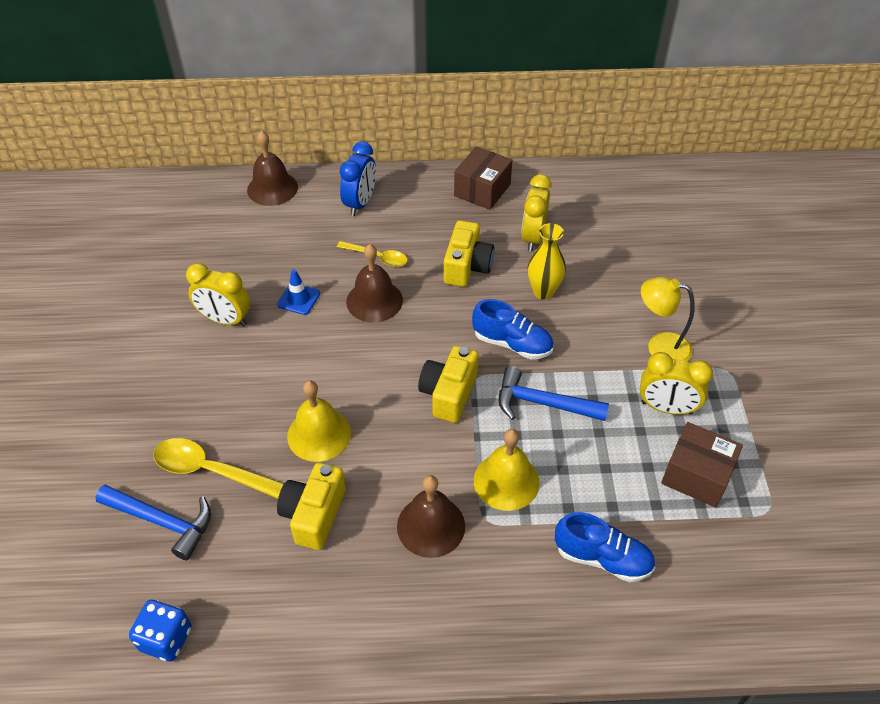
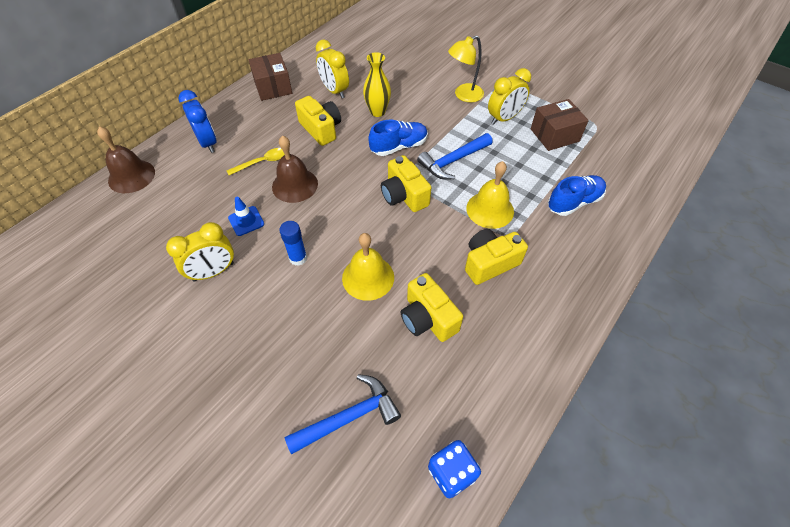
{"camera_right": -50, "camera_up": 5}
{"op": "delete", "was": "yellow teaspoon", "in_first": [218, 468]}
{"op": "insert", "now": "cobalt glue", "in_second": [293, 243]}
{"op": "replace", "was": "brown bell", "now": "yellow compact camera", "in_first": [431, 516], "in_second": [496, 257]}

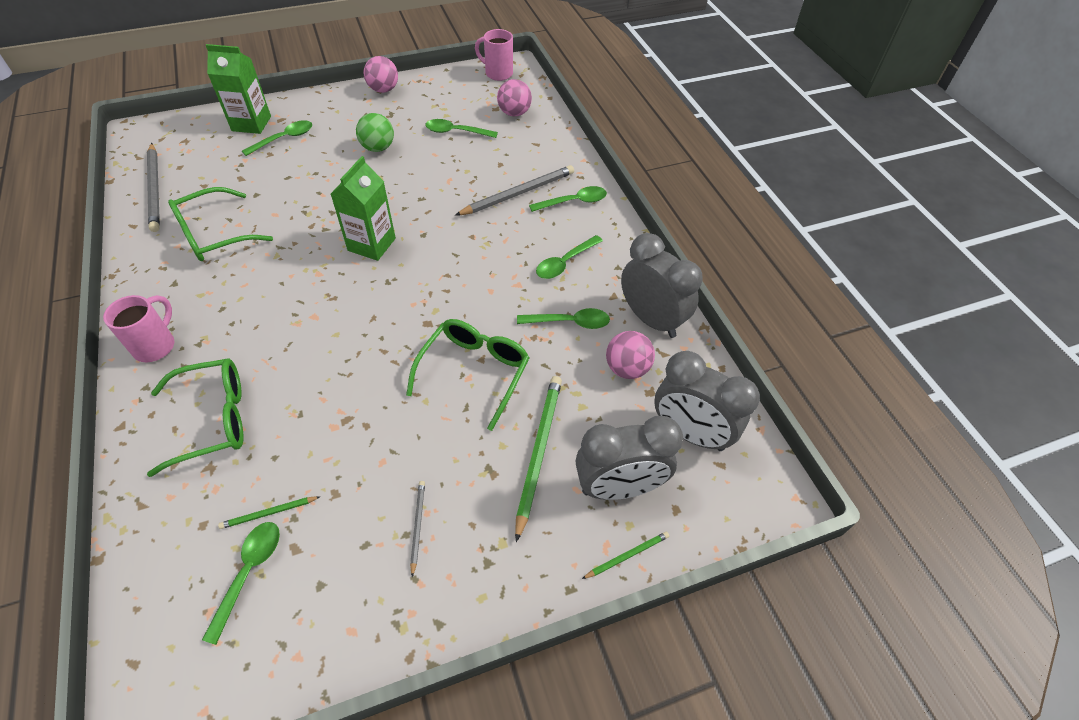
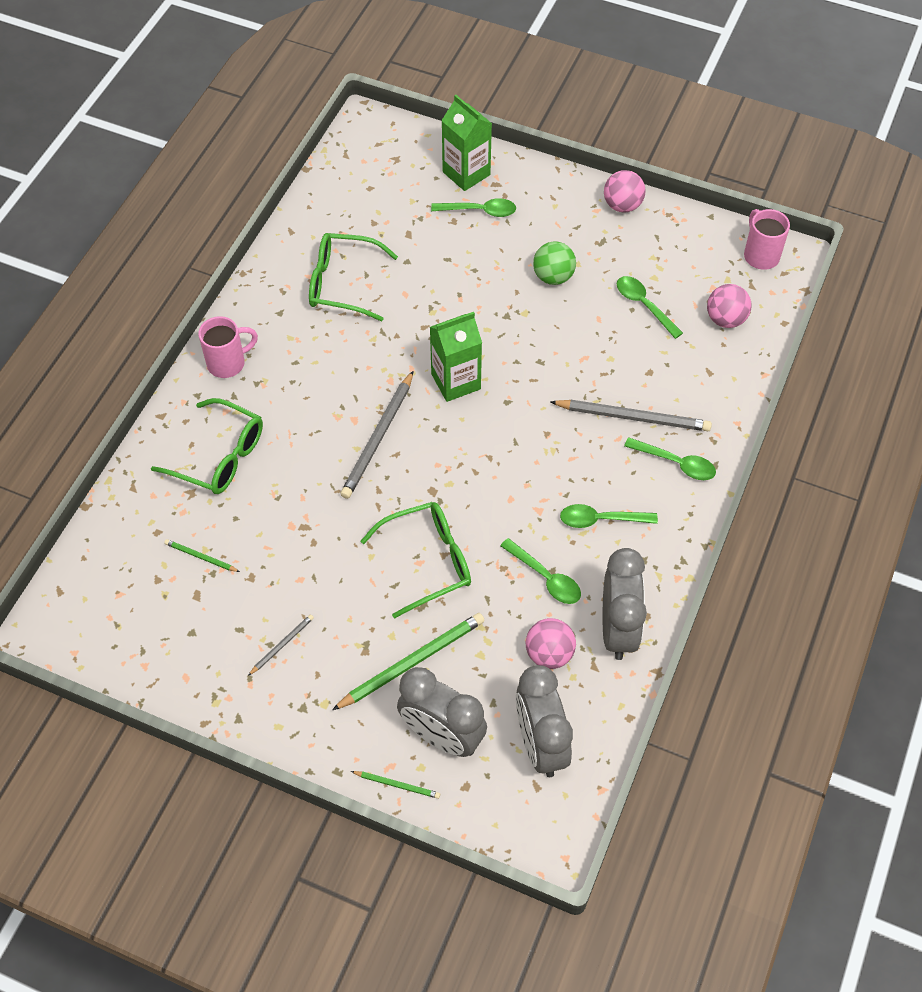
{"camera_right": 45, "camera_up": 5}
{"op": "delete", "was": "green teaspoon", "in_first": [241, 583]}
{"op": "move", "was": "gray lead pencil", "in_first": [153, 187], "in_second": [376, 435]}

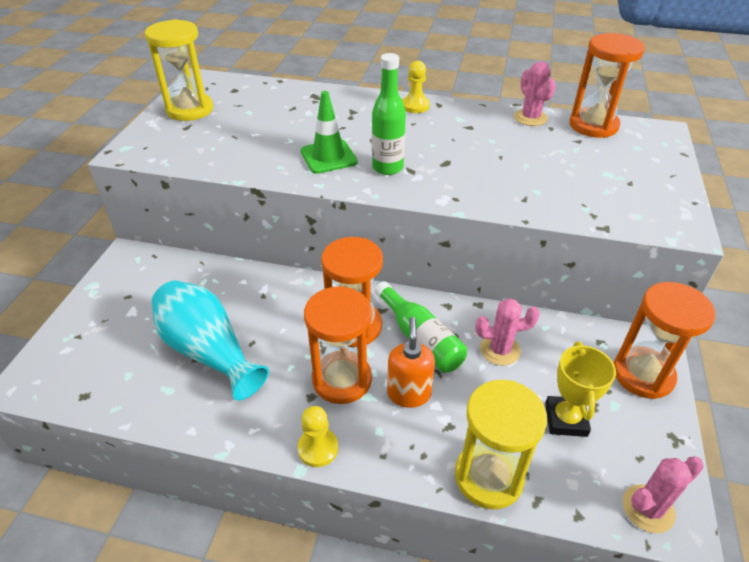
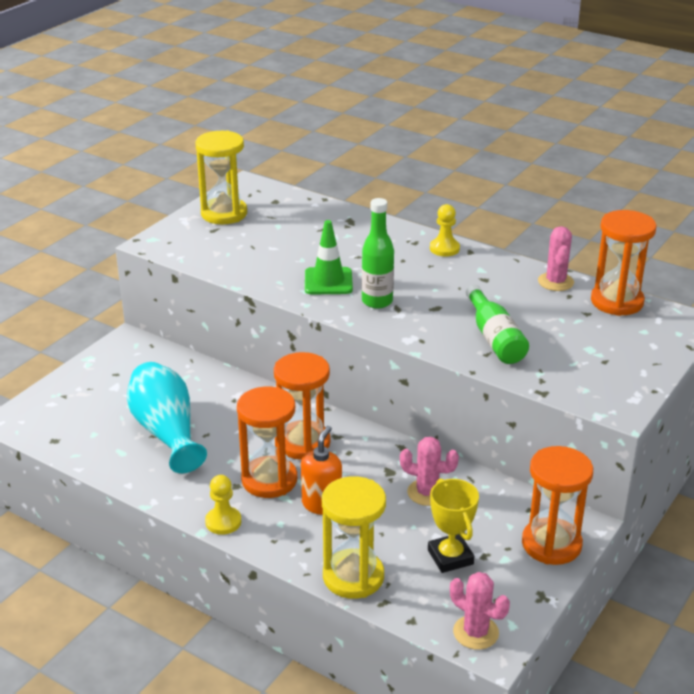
{"camera_right": 20, "camera_up": -10}
{"op": "move", "was": "green drink bottle", "in_first": [421, 327], "in_second": [497, 324]}
{"op": "rotate", "was": "yellow award cup", "in_first": [580, 389], "in_second": [453, 526], "clockwise": -45}
{"op": "rotate", "was": "pink cactus", "in_first": [663, 495], "in_second": [480, 611], "clockwise": 45}

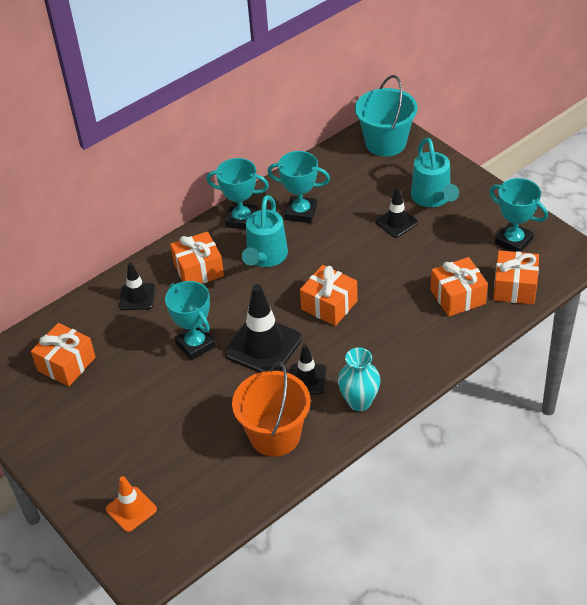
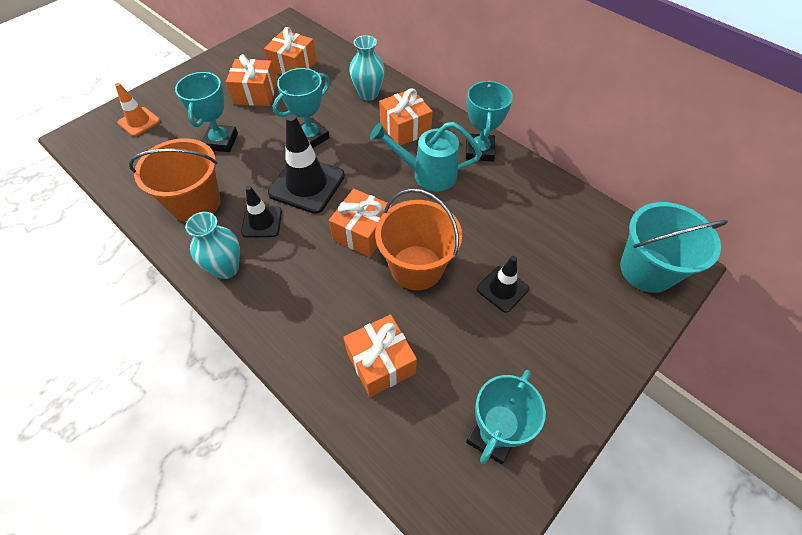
{"camera_right": 80, "camera_up": 10}
{"op": "delete", "was": "turquoise sprinkling can", "in_first": [435, 172]}
{"op": "insert", "now": "orange bucket", "in_second": [418, 239]}
{"op": "move", "was": "turquoise award cup", "in_first": [298, 187], "in_second": [206, 112]}
{"op": "move", "was": "orange wrapped gift", "in_first": [516, 277], "in_second": [251, 80]}
{"op": "replace", "was": "ebony safety cone", "now": "turquoise vase", "in_first": [137, 286], "in_second": [367, 68]}

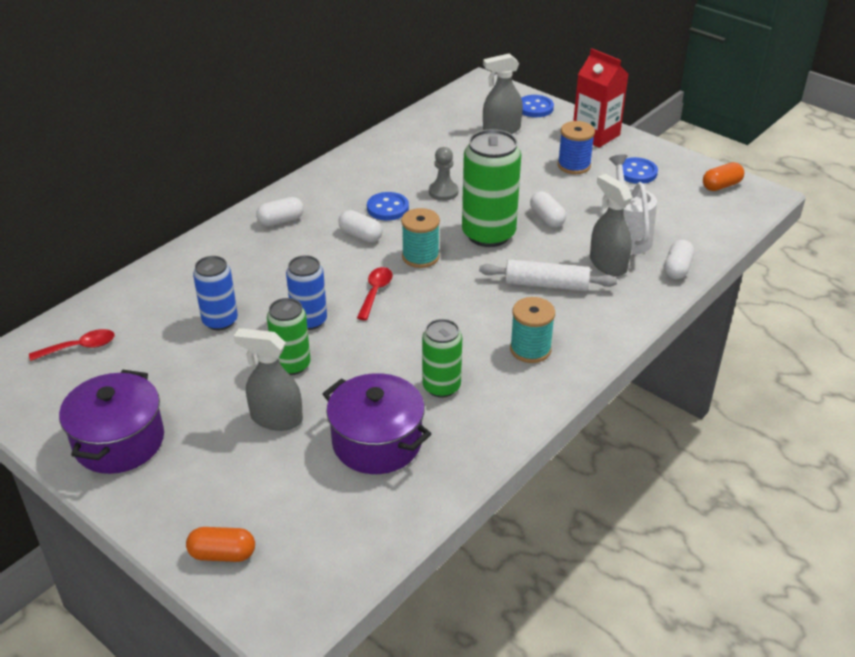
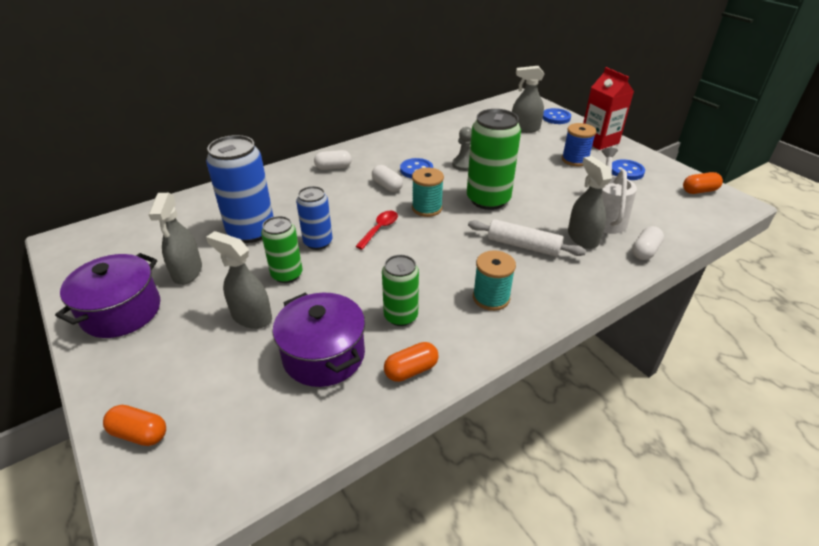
{"camera_right": 15, "camera_up": 0}
{"op": "delete", "was": "red teaspoon", "in_first": [72, 345]}
{"op": "delete", "was": "snow-white pill shape", "in_first": [548, 209]}
{"op": "insert", "now": "gray spray bottle", "in_second": [175, 239]}
{"op": "insert", "now": "orange pill shape", "in_second": [411, 362]}
{"op": "resize", "was": "cobalt soda can", "in_first": [215, 293], "in_second": [240, 189], "ratio": 1.67}

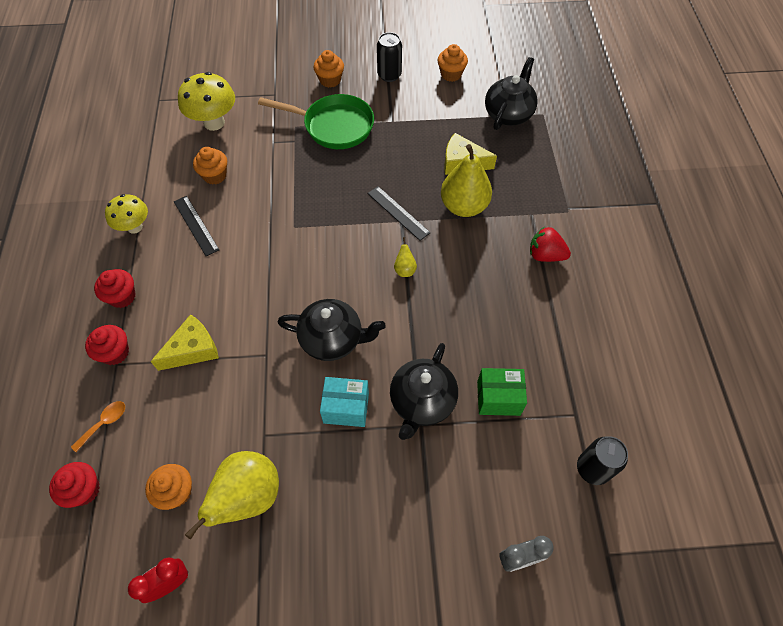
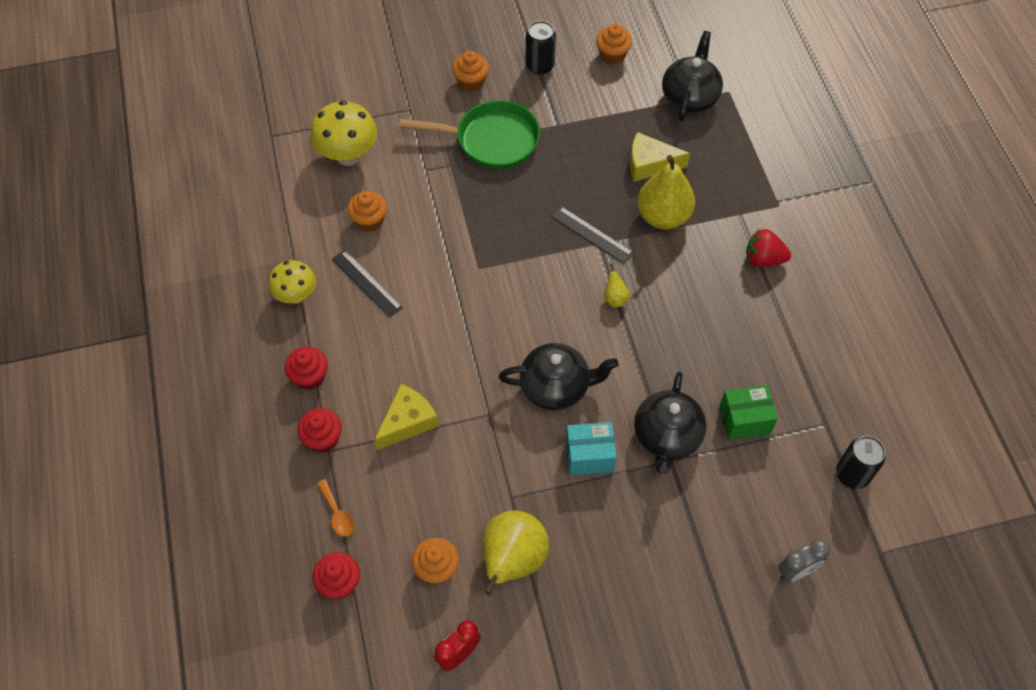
{"camera_right": -10, "camera_up": 0}
{"op": "rotate", "was": "orange teaspoon", "in_first": [98, 426], "in_second": [335, 508], "clockwise": 120}

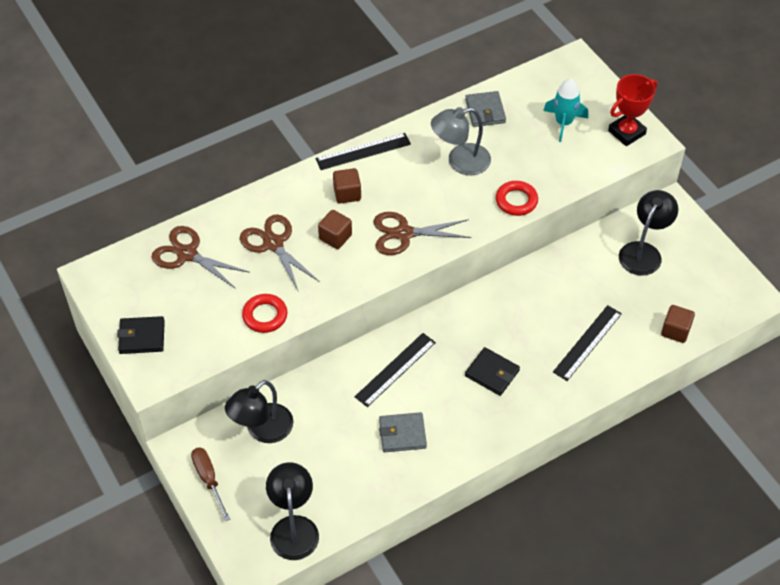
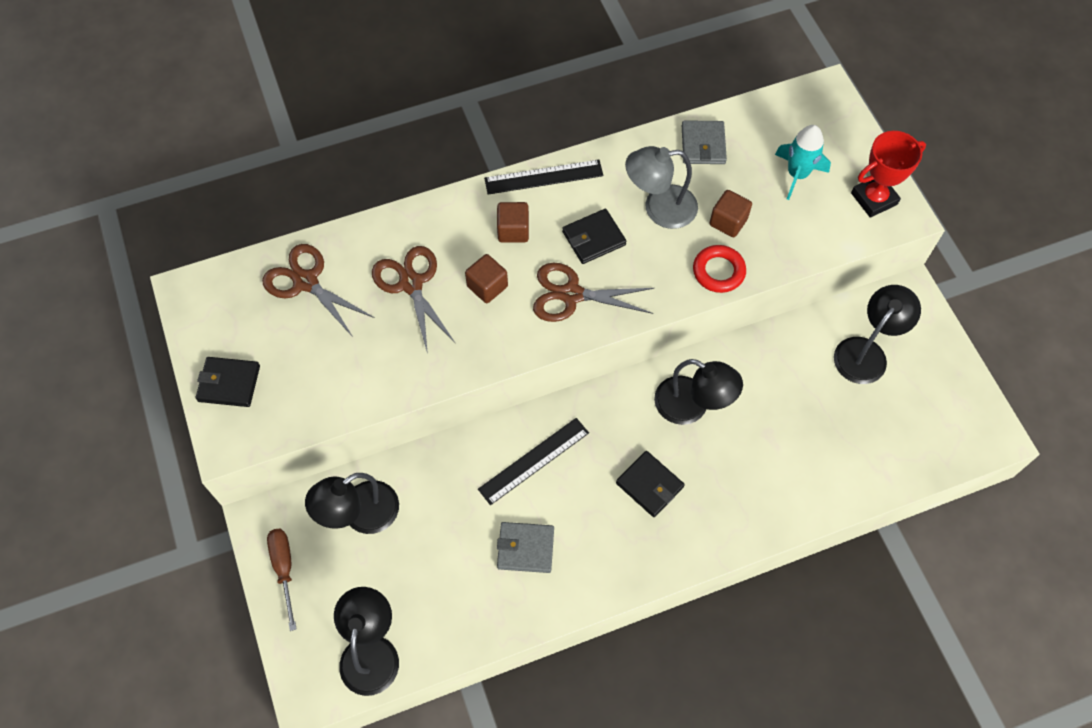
{"camera_right": 10, "camera_up": 10}
{"op": "delete", "was": "red torus", "in_first": [264, 313]}
{"op": "delete", "was": "ebony ruler", "in_first": [587, 343]}
{"op": "insert", "now": "ebony card wallet", "in_second": [594, 236]}
{"op": "insert", "now": "ebony lamp", "in_second": [698, 392]}
{"op": "move", "was": "brown solid cube", "in_first": [678, 324], "in_second": [730, 213]}

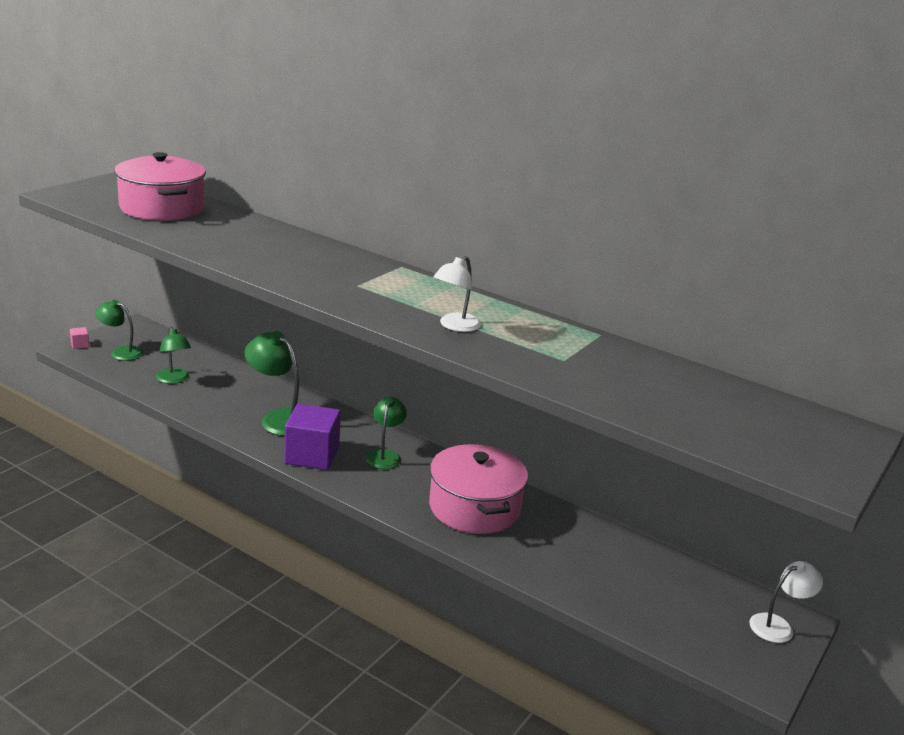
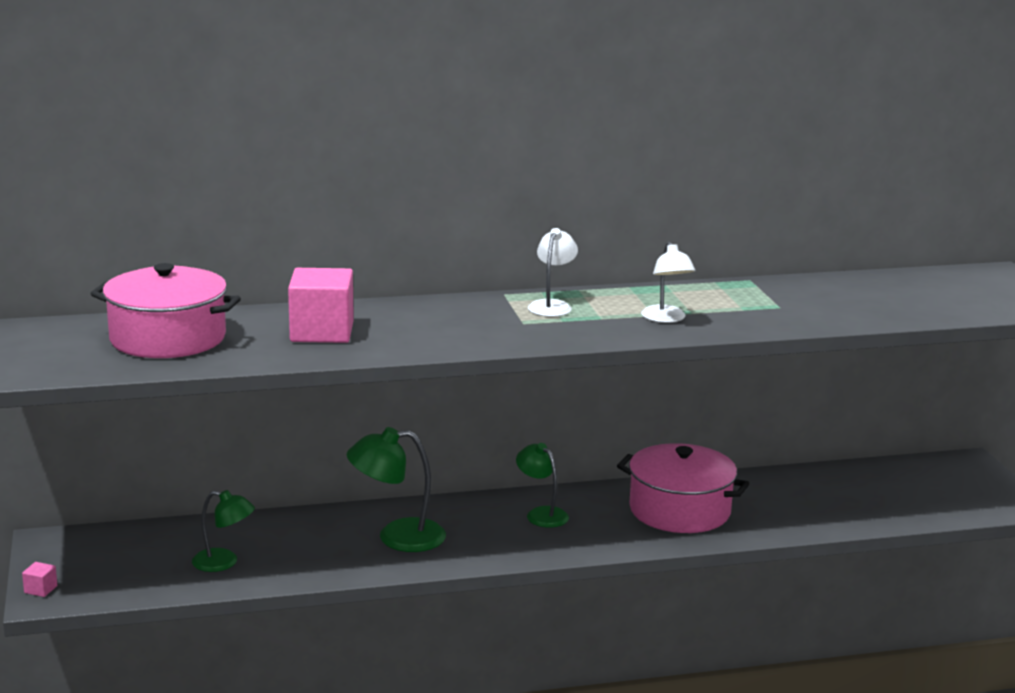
{"camera_right": -45, "camera_up": -5}
{"op": "delete", "was": "green lamp", "in_first": [119, 330]}
{"op": "delete", "was": "purple solid cube", "in_first": [312, 437]}
{"op": "insert", "now": "pink solid cube", "in_second": [321, 305]}
{"op": "move", "was": "snow-white lamp", "in_first": [786, 602], "in_second": [553, 272]}

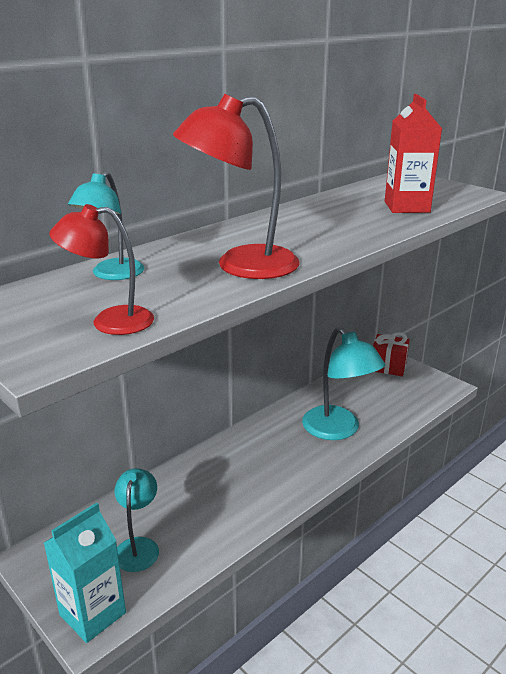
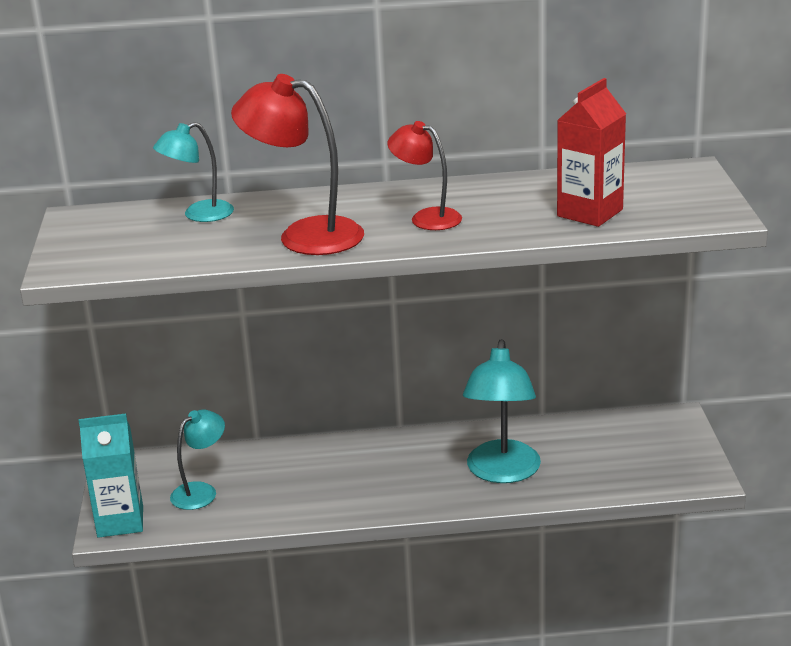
{"camera_right": 40, "camera_up": 0}
{"op": "delete", "was": "red wrapped gift", "in_first": [391, 354]}
{"op": "move", "was": "red lamp", "in_first": [101, 269], "in_second": [424, 175]}

